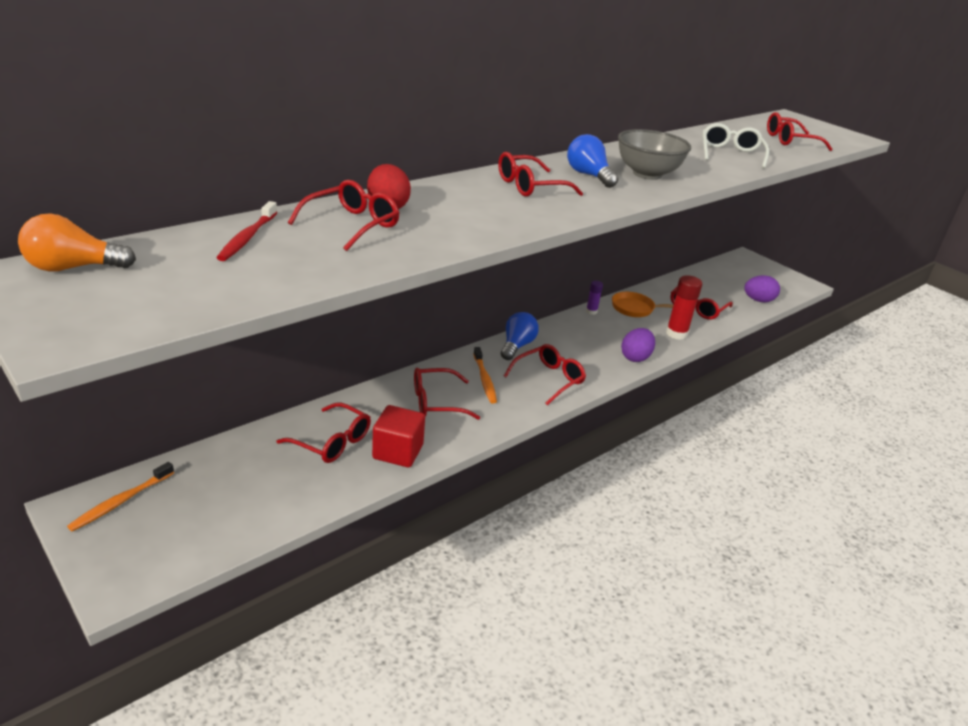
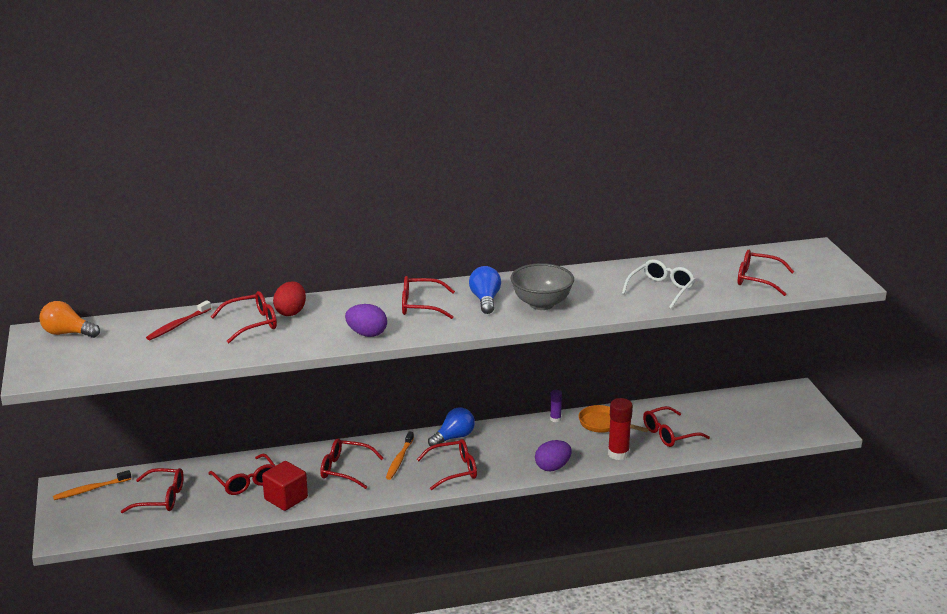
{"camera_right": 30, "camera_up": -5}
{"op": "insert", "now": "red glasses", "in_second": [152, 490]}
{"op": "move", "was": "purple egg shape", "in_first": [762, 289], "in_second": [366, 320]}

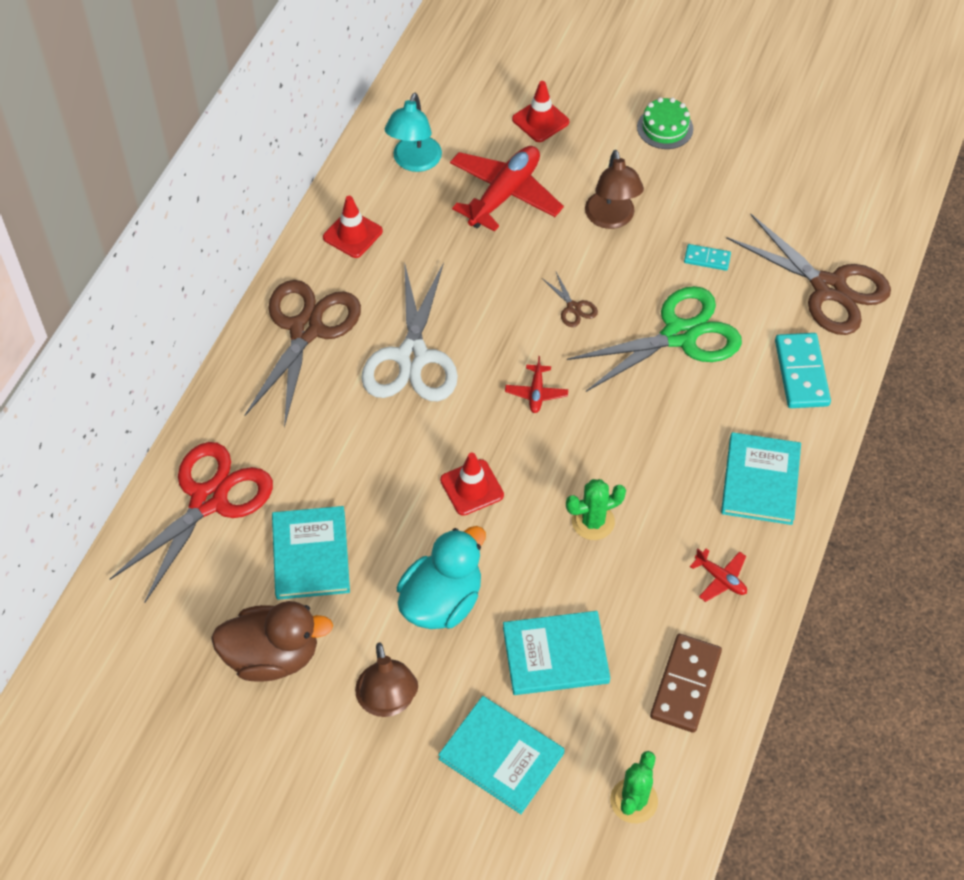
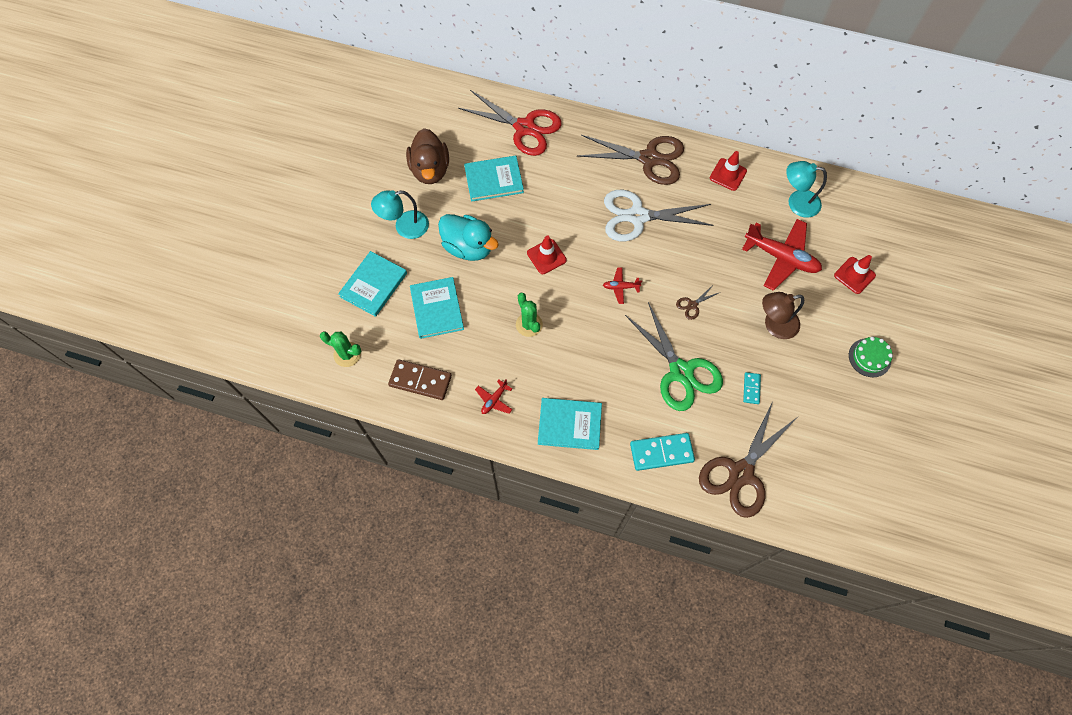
{"camera_right": 85, "camera_up": 10}
{"op": "recolor", "was": "brown lamp", "now": "turquoise lamp", "in_first": [386, 680], "in_second": [400, 214]}

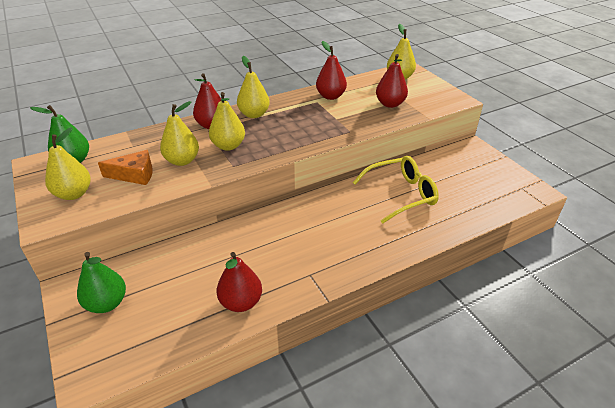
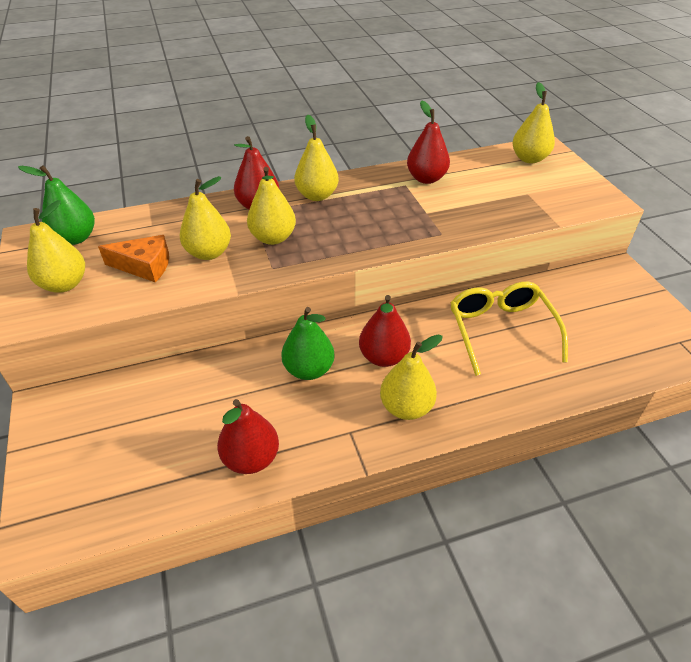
{"camera_right": 10, "camera_up": 5}
{"op": "insert", "now": "yellow toy pear", "in_second": [411, 377]}
{"op": "move", "was": "green toy pear", "in_first": [101, 282], "in_second": [308, 343]}
{"op": "move", "was": "red toy pear", "in_first": [392, 81], "in_second": [385, 331]}
{"op": "rotate", "was": "yellow glasses", "in_first": [396, 190], "in_second": [509, 329], "clockwise": -90}

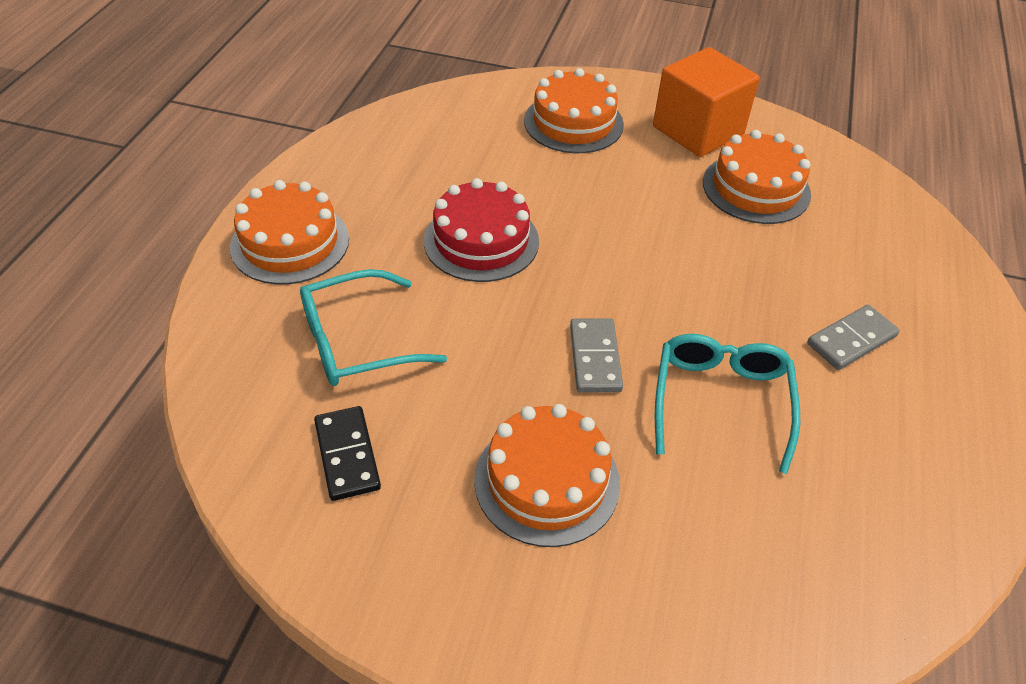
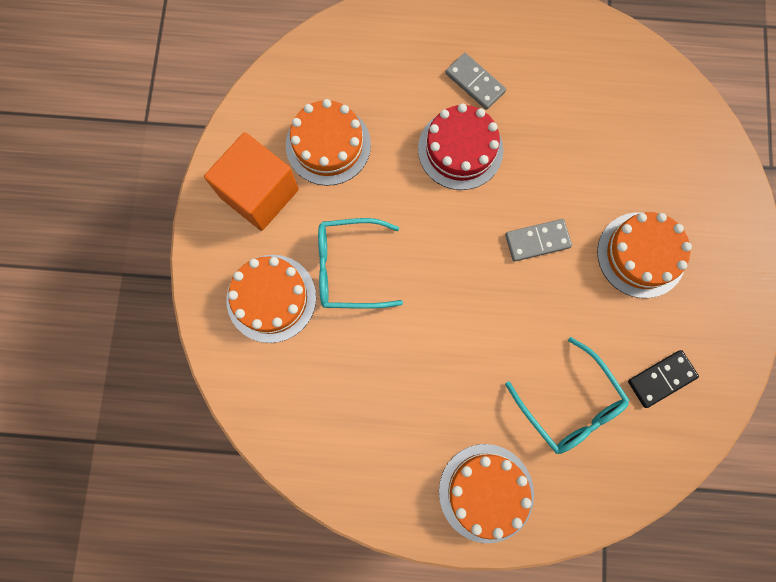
{"camera_right": -100, "camera_up": 30}
{"op": "move", "was": "red layer cake", "in_first": [481, 230], "in_second": [460, 147]}
{"op": "move", "was": "turquoise glasses", "in_first": [727, 404], "in_second": [360, 263]}

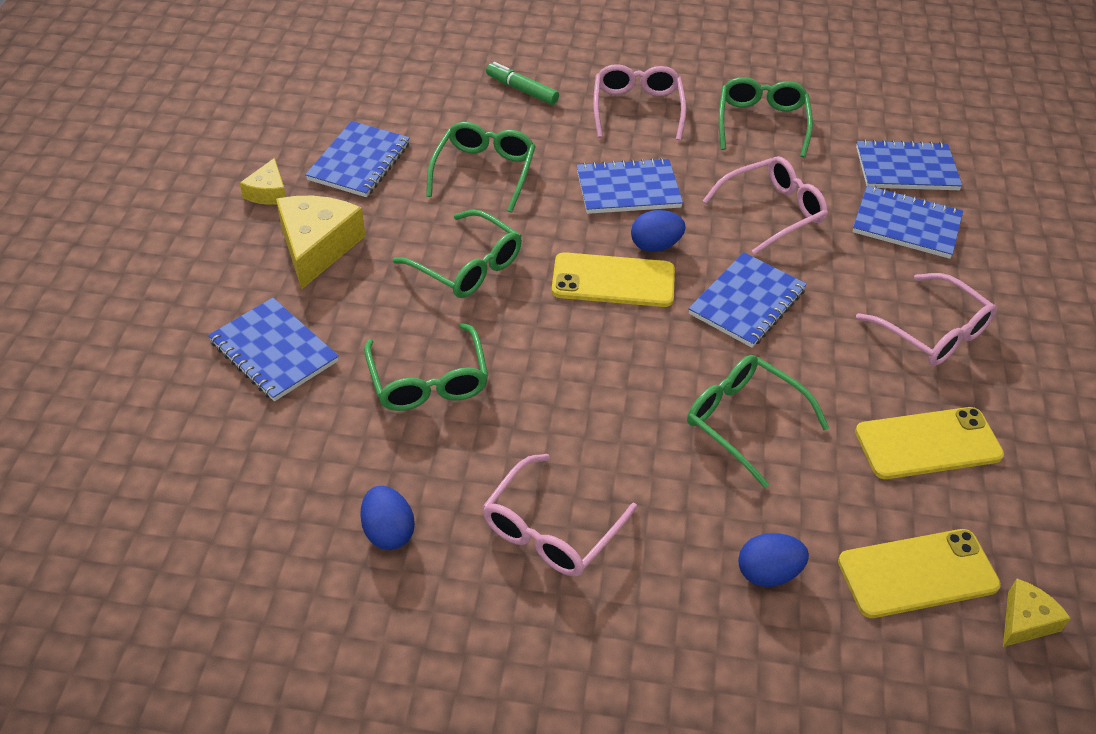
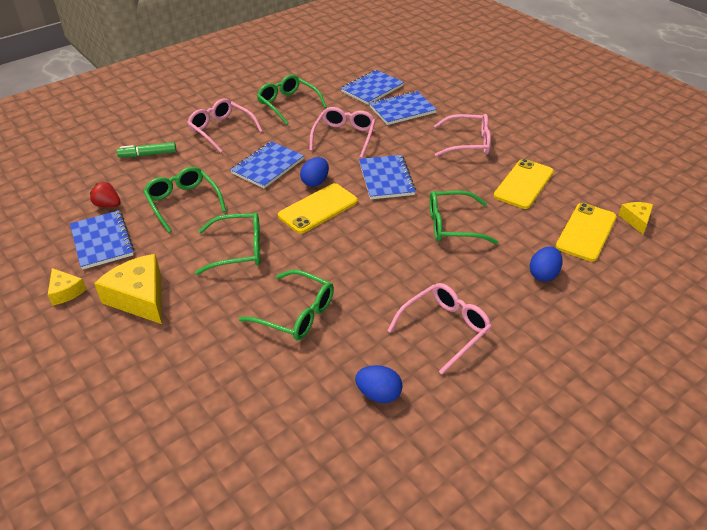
{"camera_right": -45, "camera_up": -5}
{"op": "delete", "was": "cobalt notebook", "in_first": [273, 350]}
{"op": "insert", "now": "red strawberry", "in_second": [105, 194]}
{"op": "rotate", "was": "pink glasses", "in_first": [559, 515], "in_second": [439, 328], "clockwise": -120}

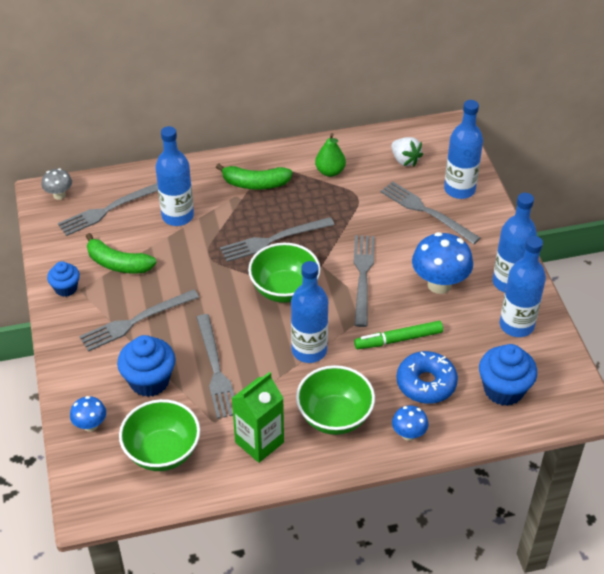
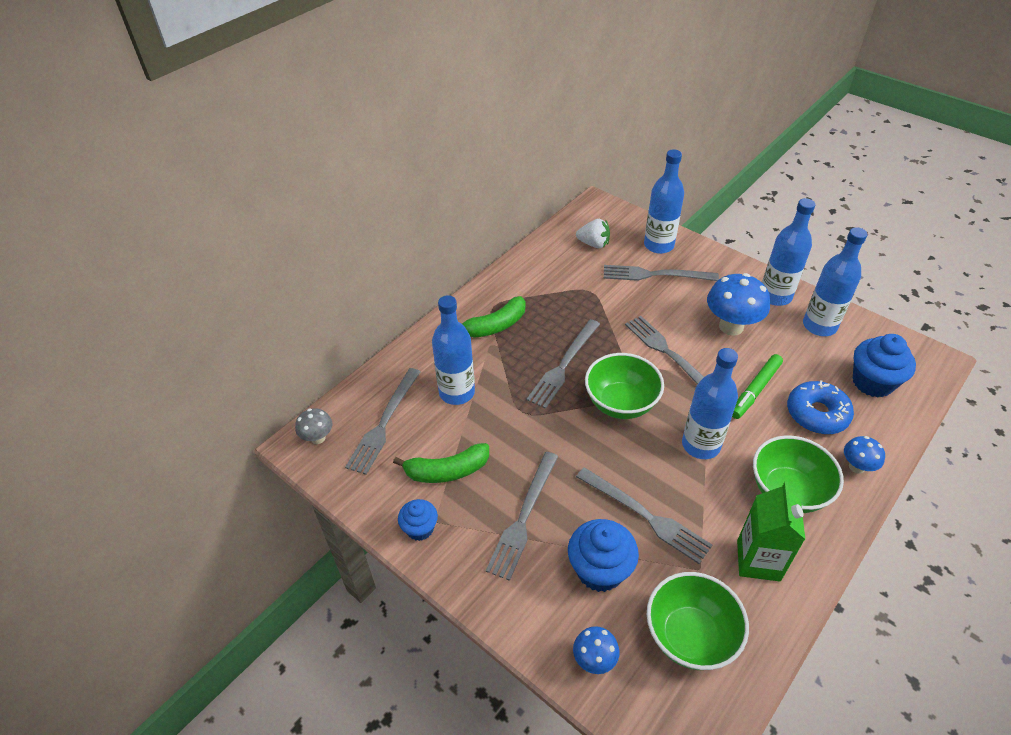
{"camera_right": -35, "camera_up": 0}
{"op": "delete", "was": "green toy pear", "in_first": [330, 155]}

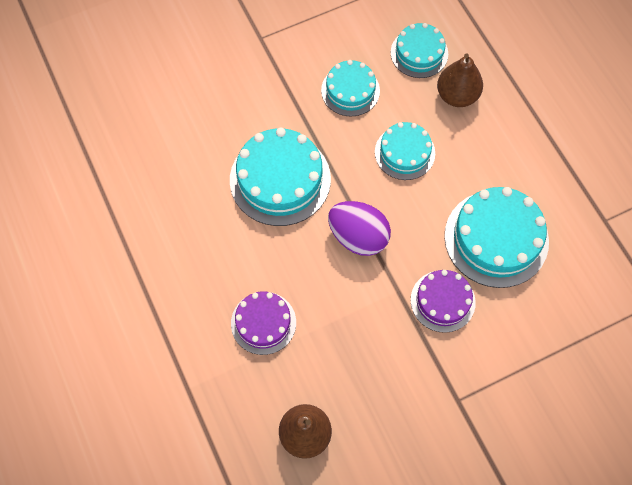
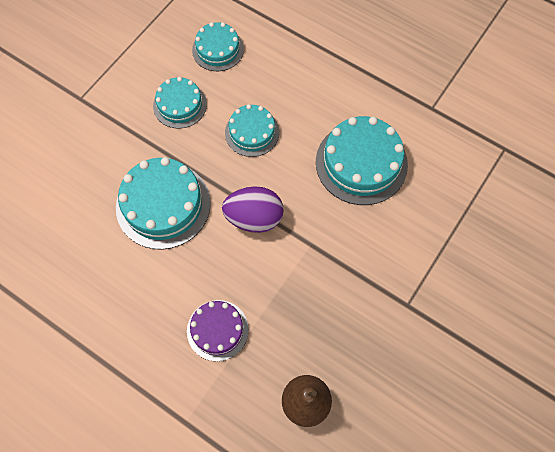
{"camera_right": -30, "camera_up": 0}
{"op": "delete", "was": "purple layer cake", "in_first": [443, 301]}
{"op": "delete", "was": "brown toy pear", "in_first": [460, 80]}

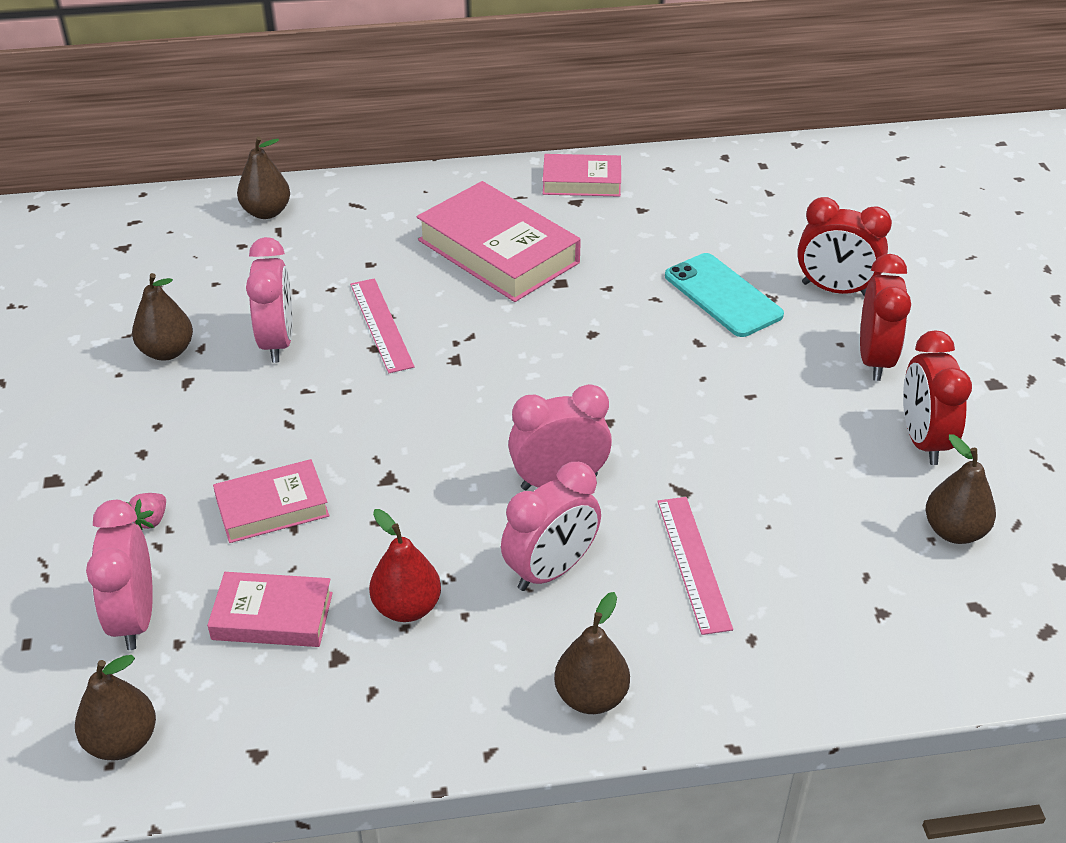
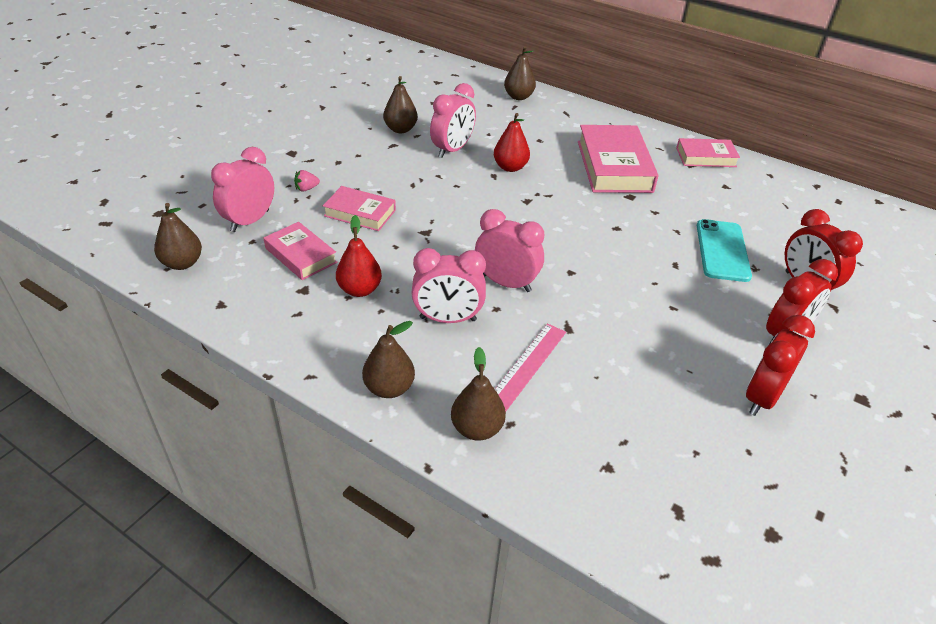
{"camera_right": 40, "camera_up": 0}
{"op": "move", "was": "brown toy pear", "in_first": [961, 489], "in_second": [478, 394]}
{"op": "replace", "was": "pink ruler", "now": "red toy pear", "in_first": [382, 325], "in_second": [512, 142]}
{"op": "rotate", "was": "pink book", "in_first": [582, 175], "in_second": [708, 152], "clockwise": -45}

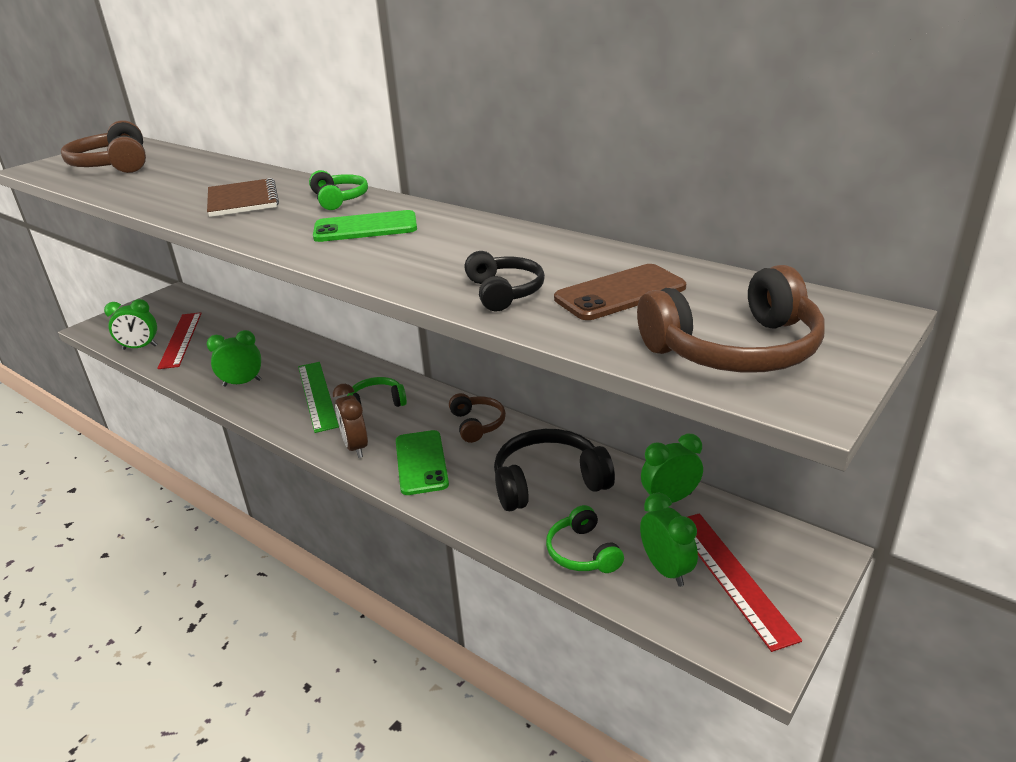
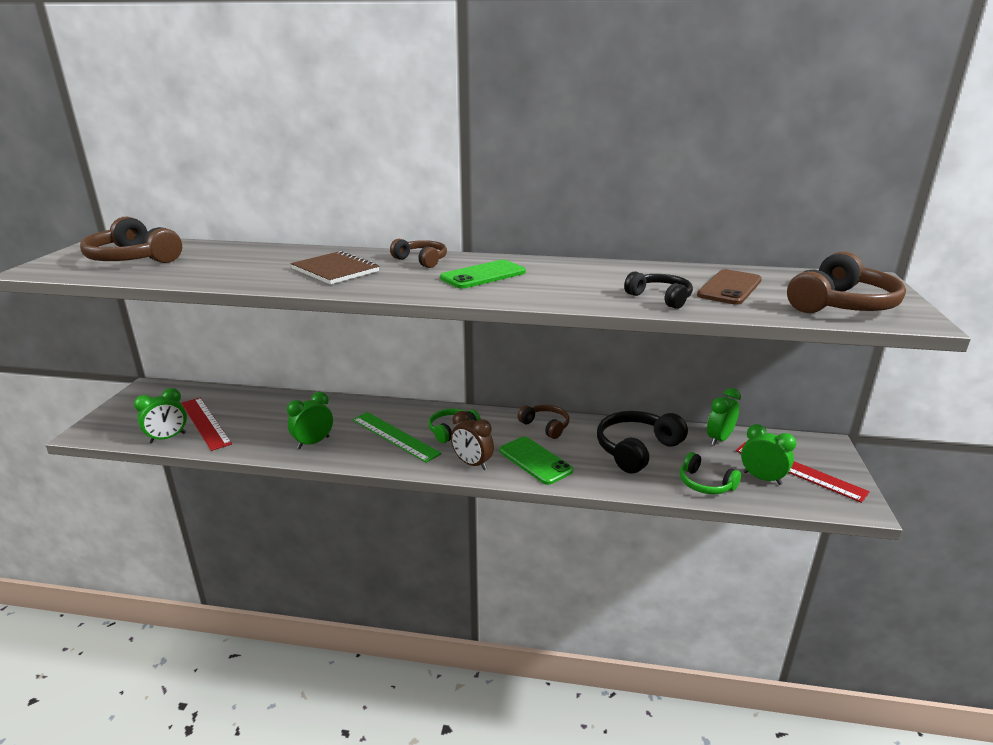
{"camera_right": -30, "camera_up": -5}
{"op": "recolor", "was": "green headphones", "now": "brown headphones", "in_first": [338, 190], "in_second": [418, 253]}

